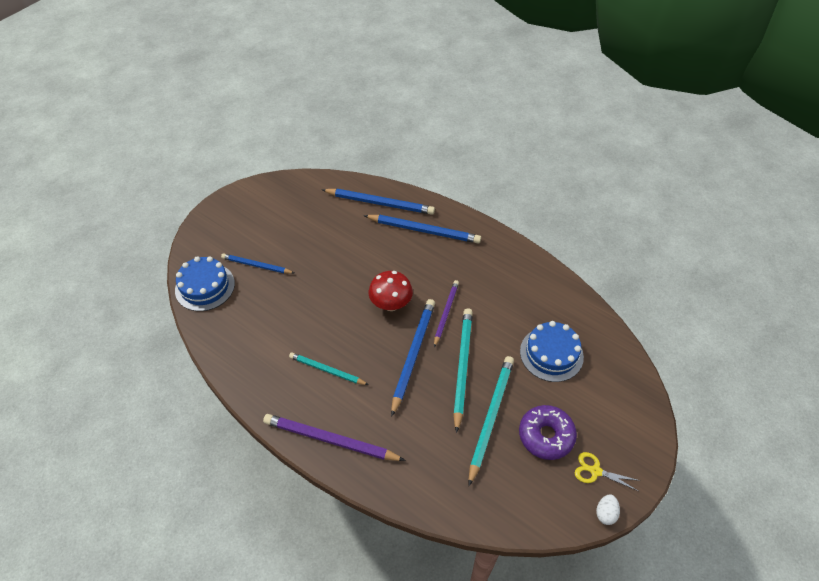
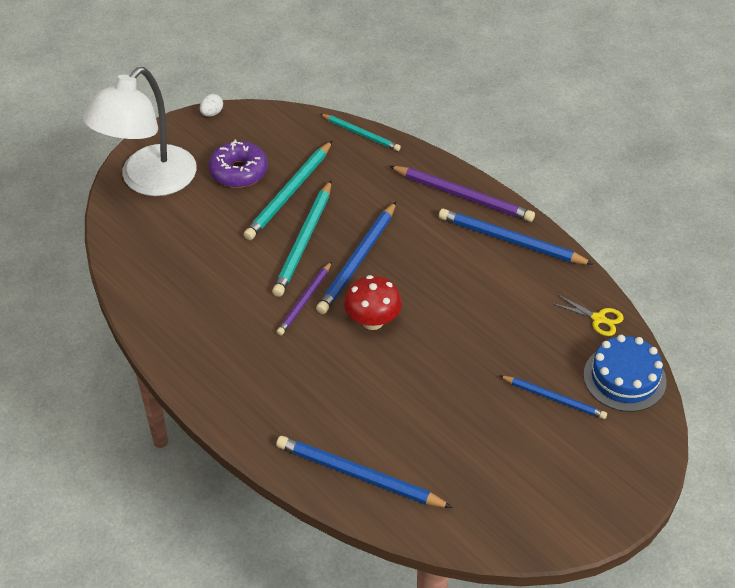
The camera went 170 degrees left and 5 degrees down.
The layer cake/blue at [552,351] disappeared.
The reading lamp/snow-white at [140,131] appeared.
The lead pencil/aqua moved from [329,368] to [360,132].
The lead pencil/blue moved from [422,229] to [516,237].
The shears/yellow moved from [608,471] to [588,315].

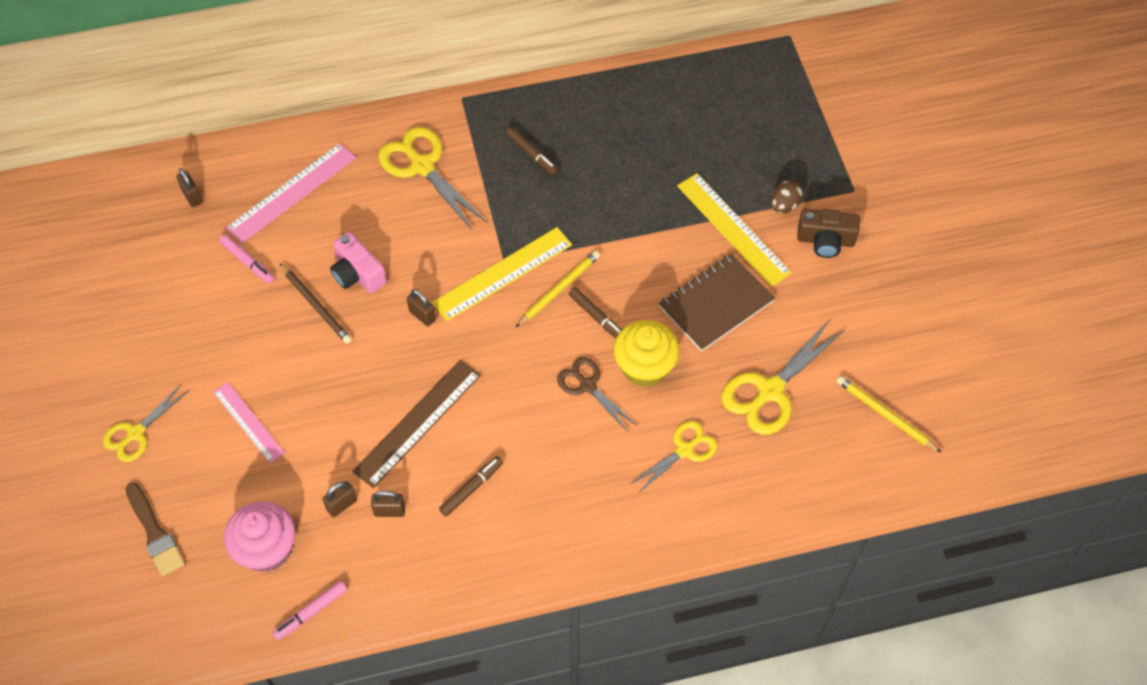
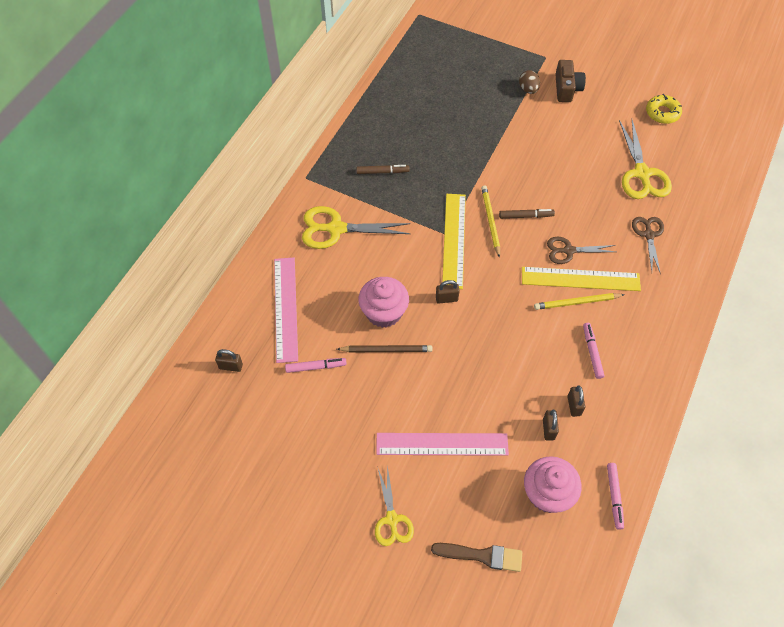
The camera went 50 degrees left and 0 degrees up.
The measuring stick/dark brown at [416,423] disappeared.
The muffin/yellow at [646,353] disappeared.
The exercise book/dark brown at [717,303] disappeared.
The donut/yellow at [664,109] appeared.
The measuring stick/yellow moved from [734,230] to [581,279].
The lead pencil/yellow moved from [889,414] to [579,301].
The photo camera/pink at [358,262] was replaced by the muffin/pink at [383,302].
The marker/dark brown at [471,486] became the marker/pink at [593,351].
The shears/yellow at [673,457] became the shears/dark brown at [648,245].
The padlock/dark brown at [388,504] turned 45 degrees counterclockwise.
The photo camera/dark brown at [828,233] turned 45 degrees counterclockwise.
The measuring stick/pink at [249,422] changed to 1.57 times the size.

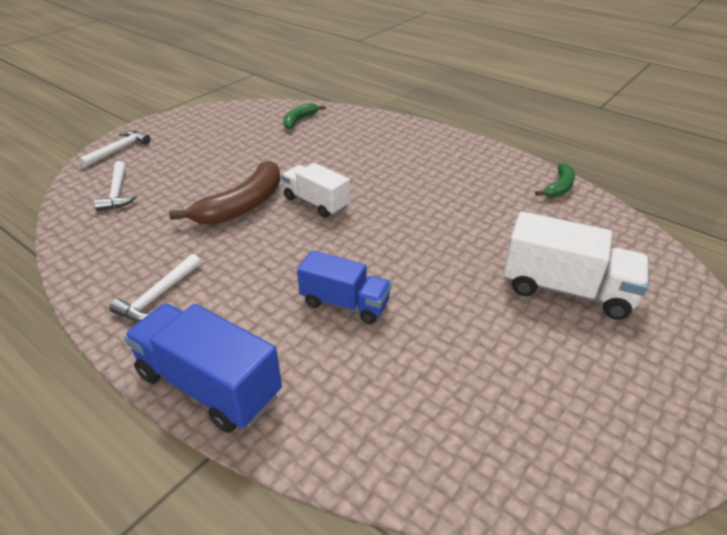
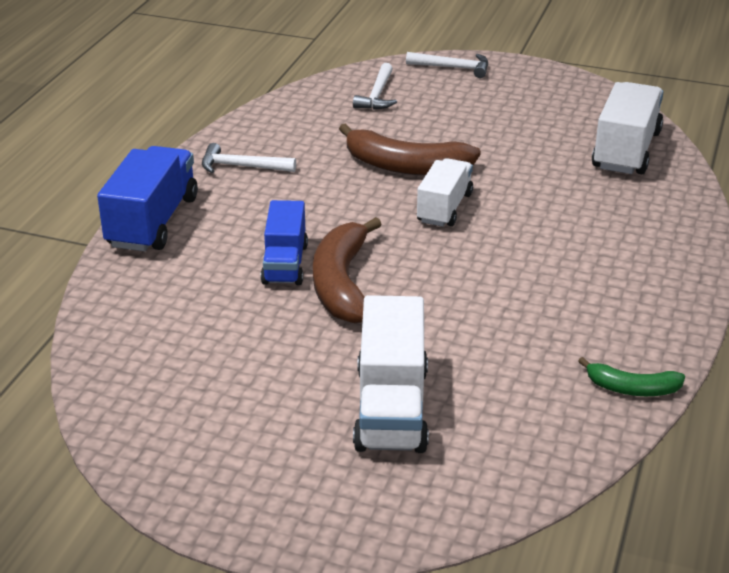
The camera went 70 degrees right and 5 degrees down.
The banana/dark brown at [347,270] appeared.
The banana/leaf-green at [304,116] was replaced by the truck/snow-white at [627,128].
The carpenter's hammer/snow-white at [116,186] turned 45 degrees counterclockwise.

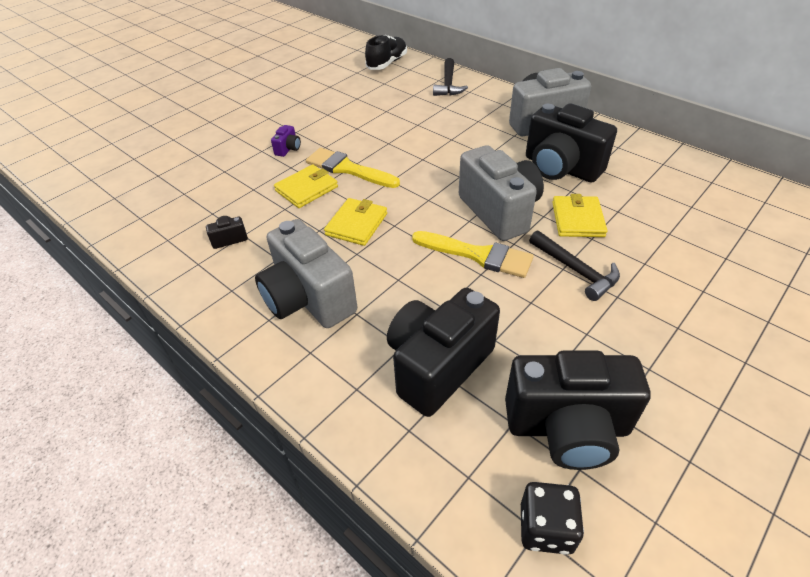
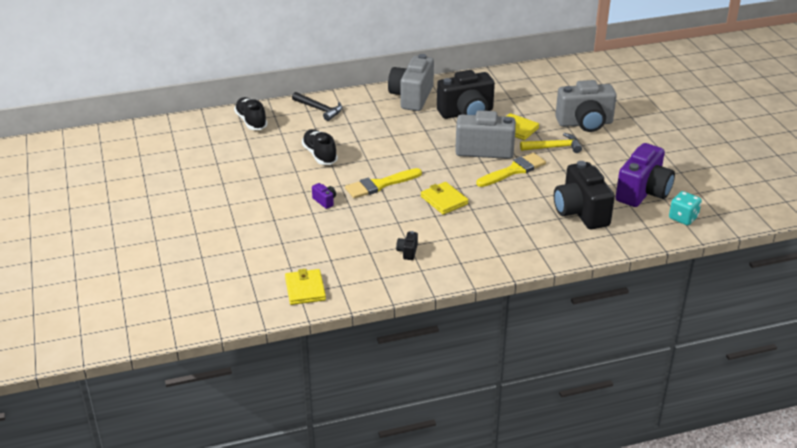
The camera went 60 degrees left and 10 degrees down.
The lace-up shoe/black at [320,147] appeared.
The photo camera/grey moved from [306,273] to [586,106].
The billfold/yellow moved from [306,186] to [305,287].
The photo camera/black at [578,410] became the photo camera/royal purple at [645,175].
The game die/black at [552,518] became the game die/aqua at [685,208].
The carpenter's hammer/black at [574,266] became the carpenter's hammer/yellow at [551,143].

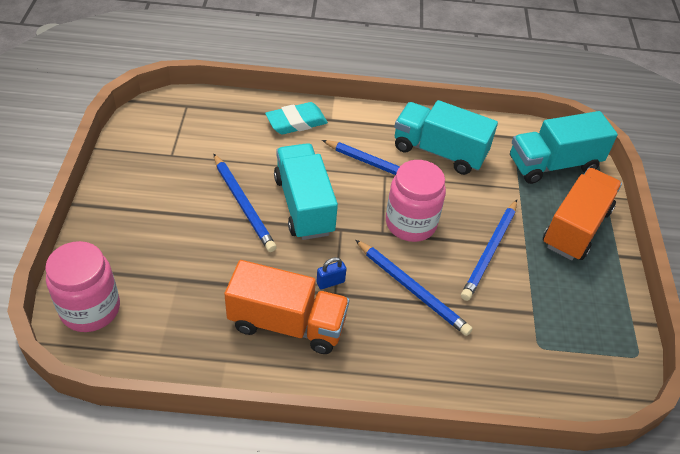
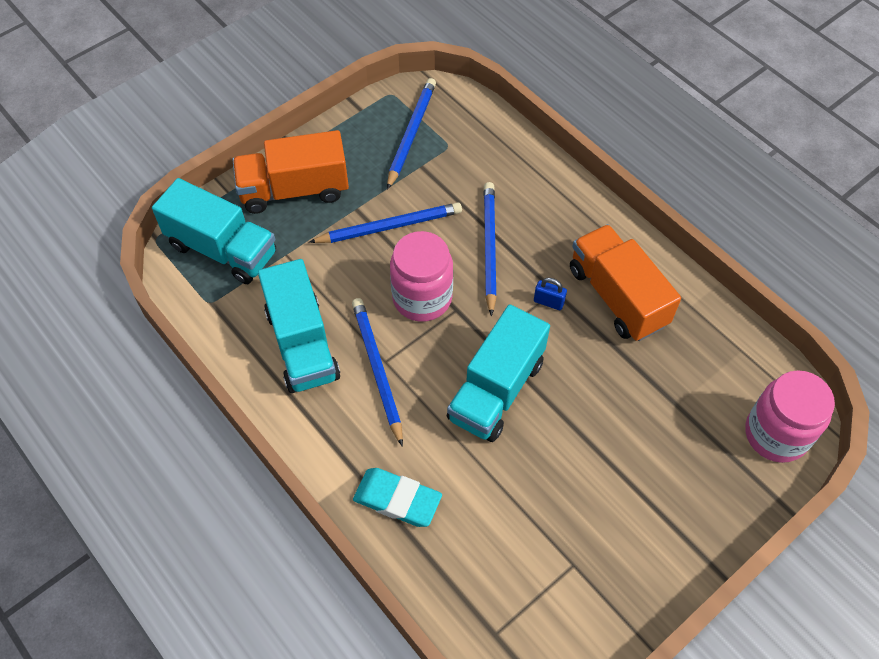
The camera went 130 degrees left and 10 degrees up.
The lead pencil/blue moved from [245,203] to [411,134].

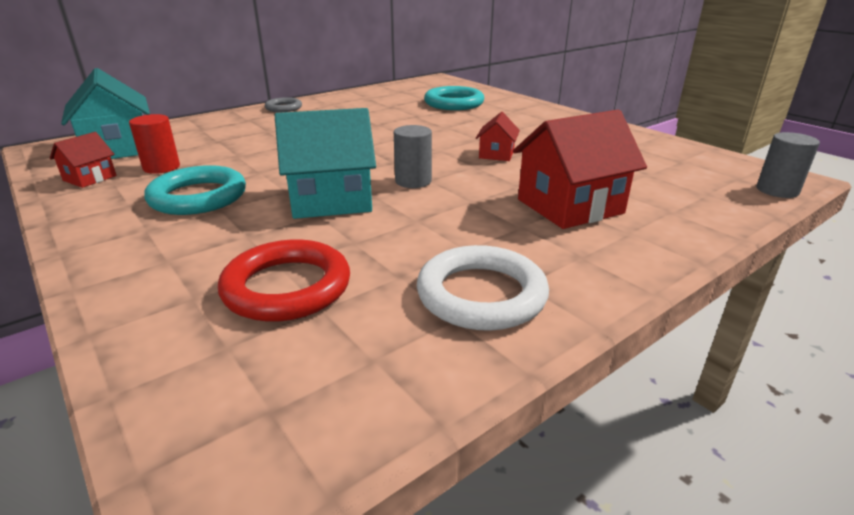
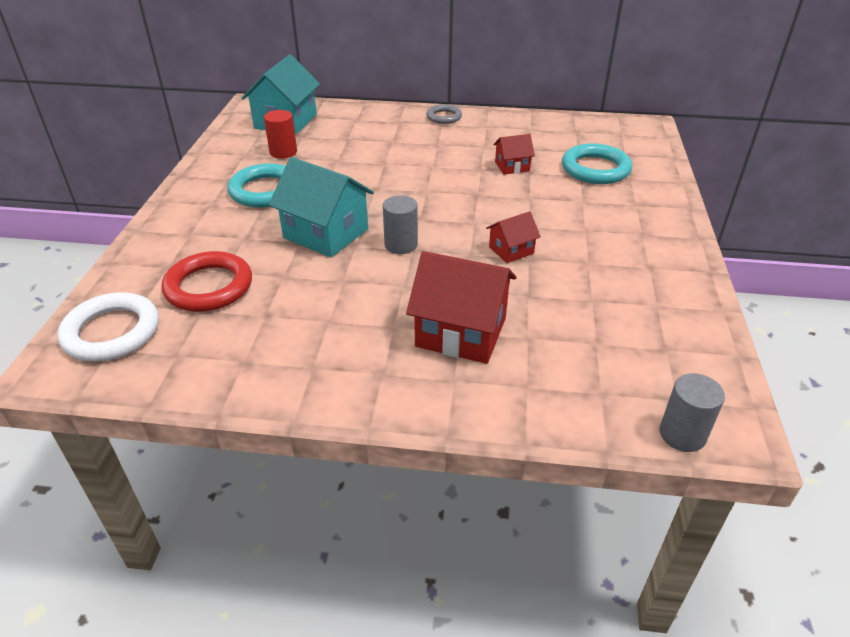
The camera went 45 degrees right and 10 degrees up.
The toy house/scarlet moved from [83,160] to [514,154].
The hoop/snow-white moved from [483,288] to [108,327].

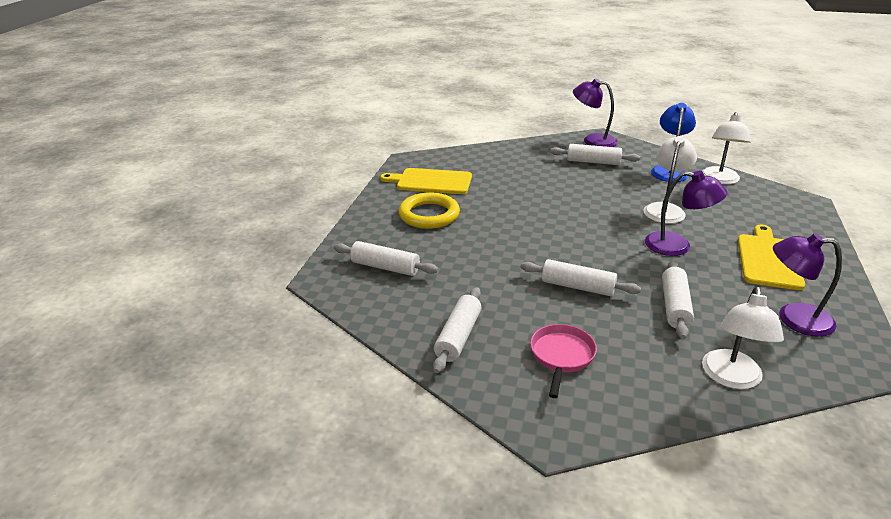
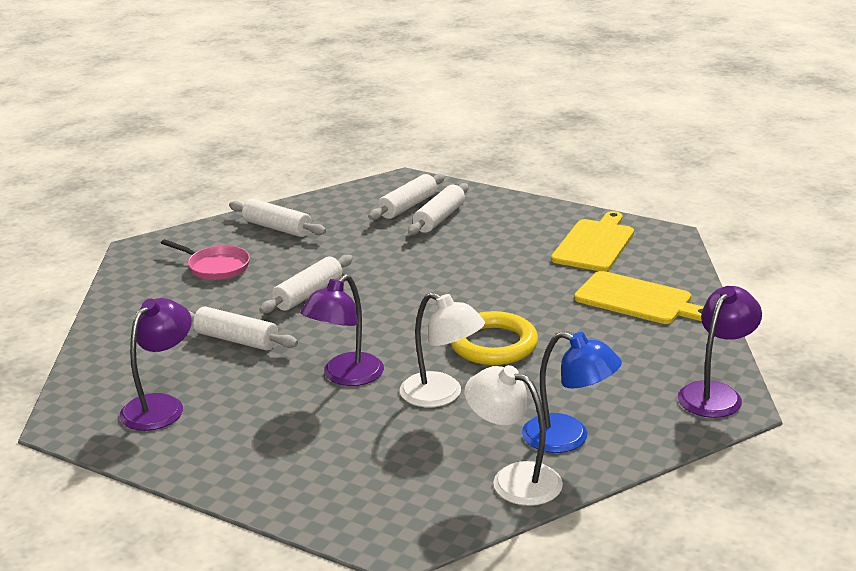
The camera went 105 degrees right and 5 degrees down.
The reading lamp/snow-white at [743,338] disappeared.
The hoop/yellow moved from [429,210] to [494,338].
The rolling pin/snow-white moved from [595,154] to [438,209].
The bread board/yellow moved from [771,257] to [638,297].

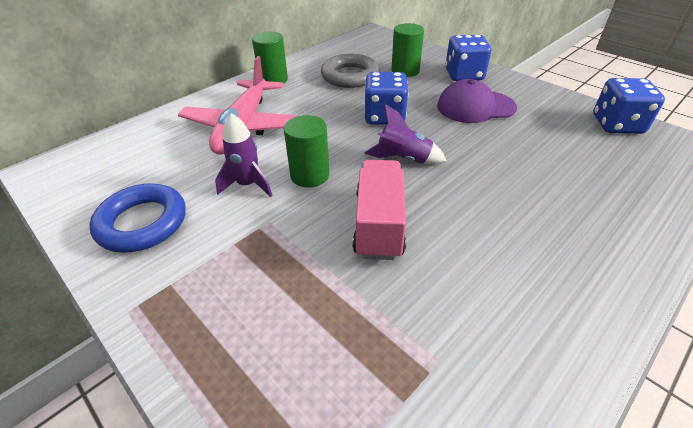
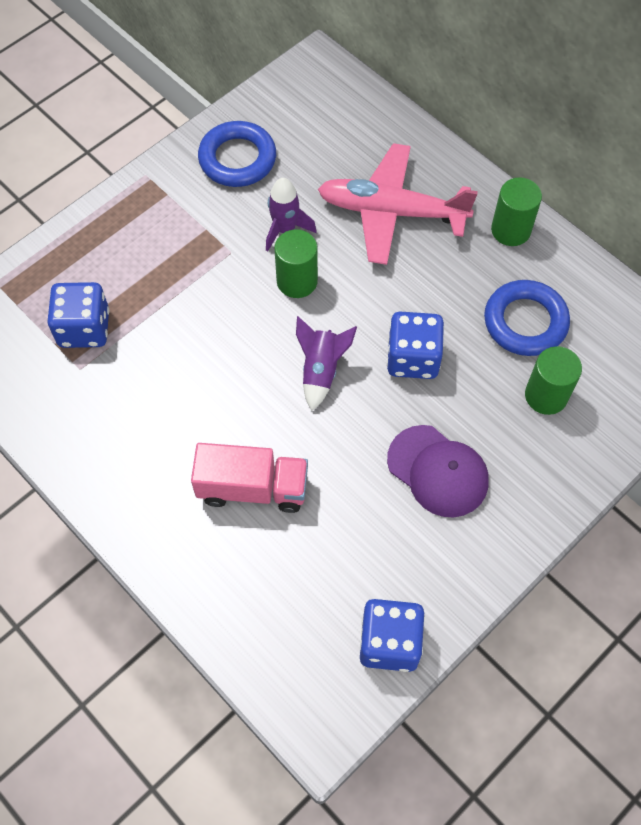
The camera went 90 degrees right and 20 degrees up.
The truck/pink moved from [379,210] to [249,478].
The game die/blue moved from [468,58] to [78,315].
The hoop/grey at [350,71] became the hoop/blue at [527,318].
The peaked cap/royal purple at [477,101] turned 135 degrees clockwise.

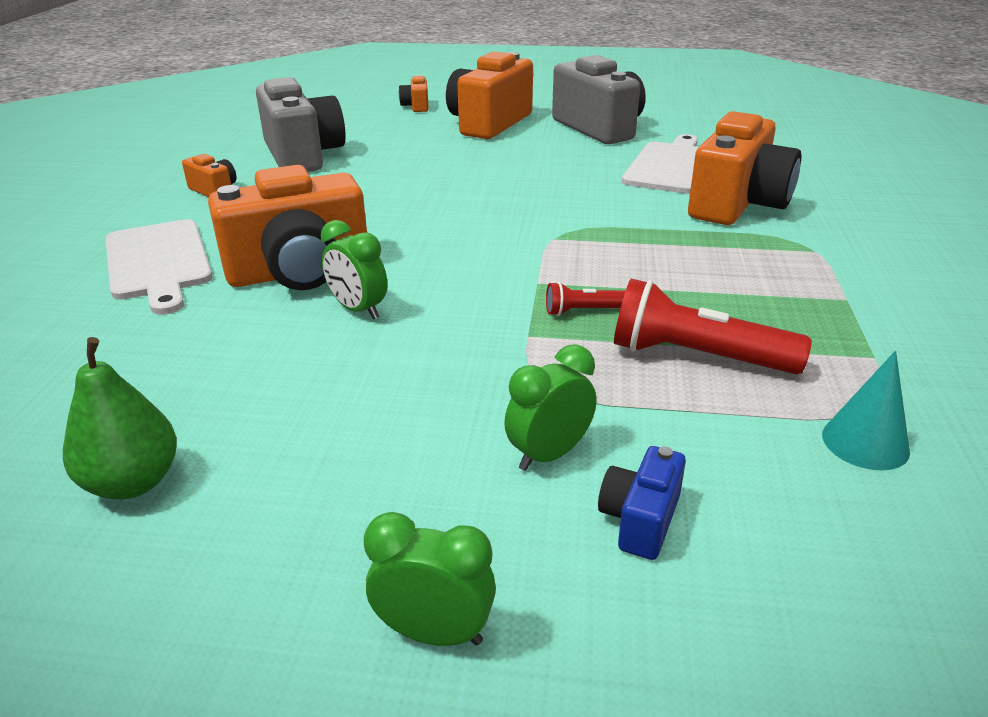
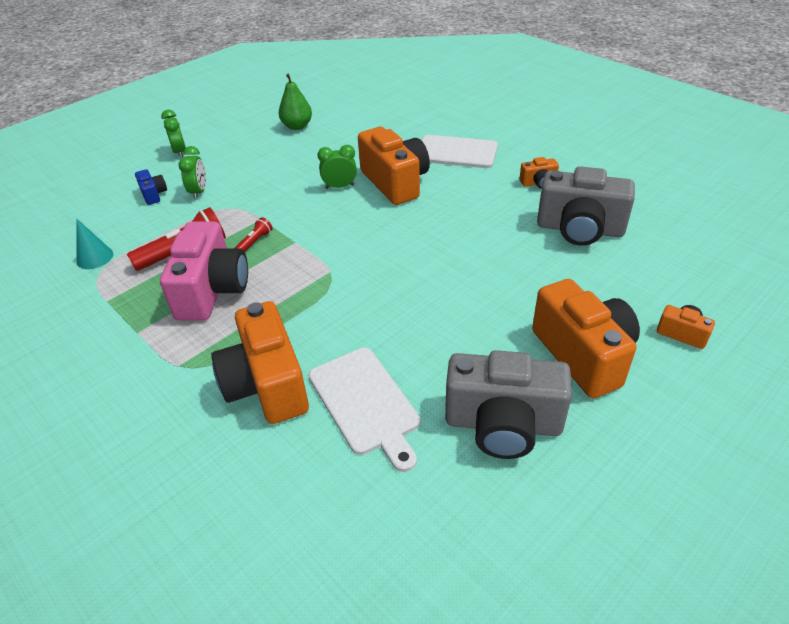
The camera went 130 degrees right and 10 degrees up.
The photo camera/pink at [204,271] appeared.
The photo camera/orange at [287,227] turned 135 degrees clockwise.
The clock/leaf-green at [430,579] turned 75 degrees counterclockwise.

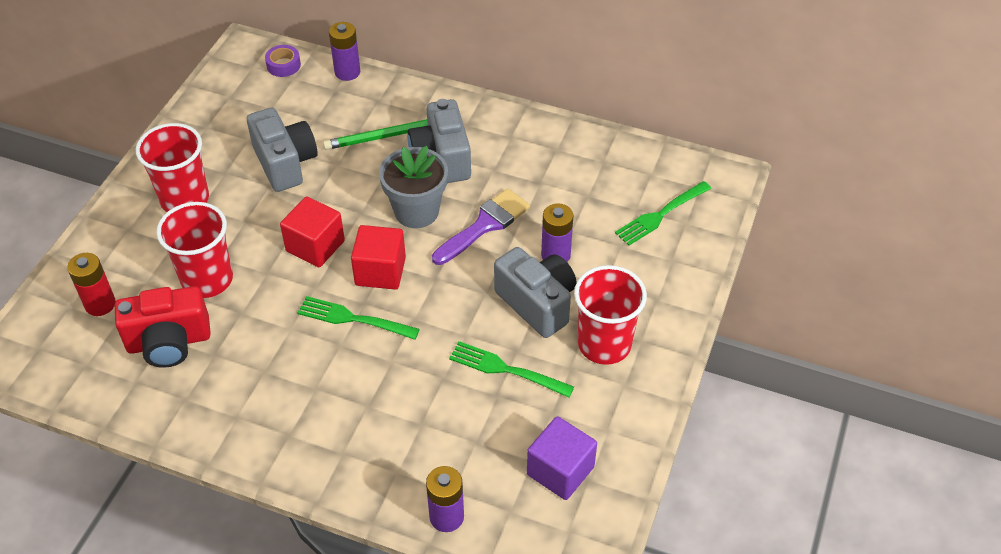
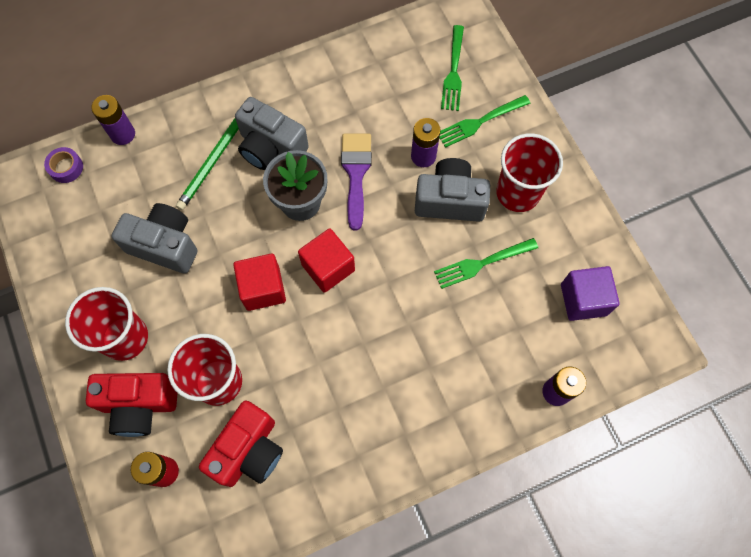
The camera went 45 degrees left and 20 degrees up.
The photo camera/scarlet at [131,405] appeared.
The fork/leaf-green moved from [359,318] to [485,121].

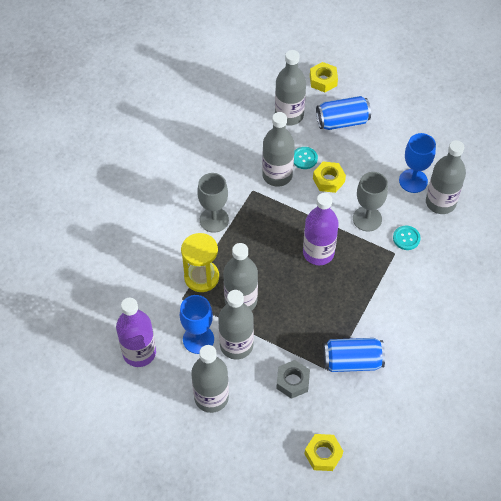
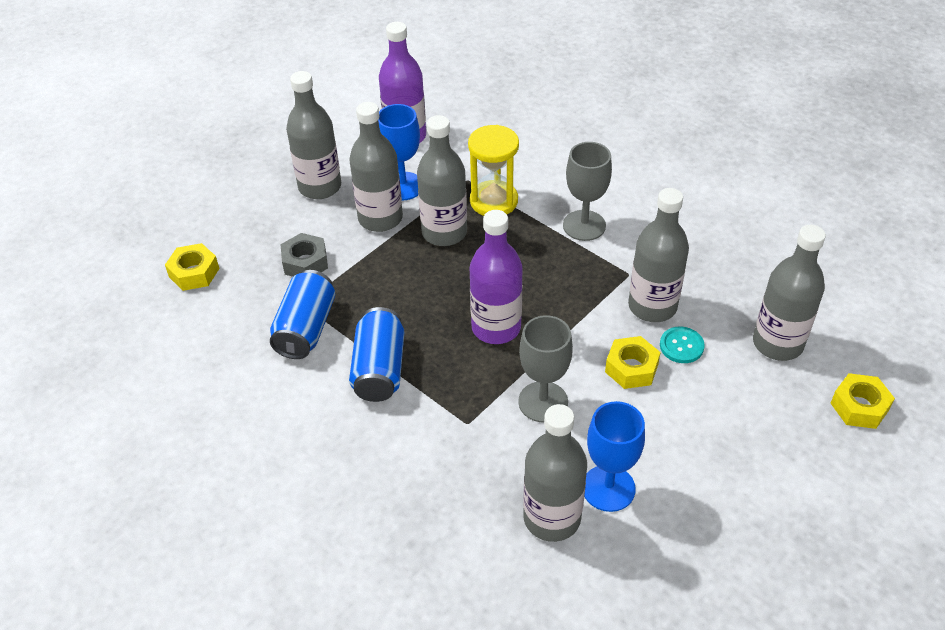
The camera went 105 degrees right and 10 degrees down.
The button/aqua at [407,238] disappeared.
The tin/blue moved from [343,113] to [376,354].

